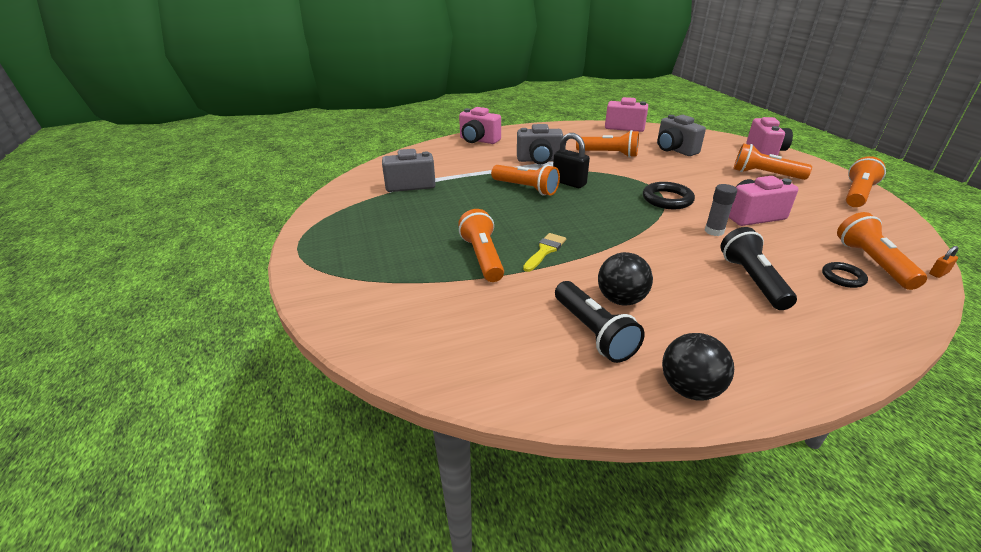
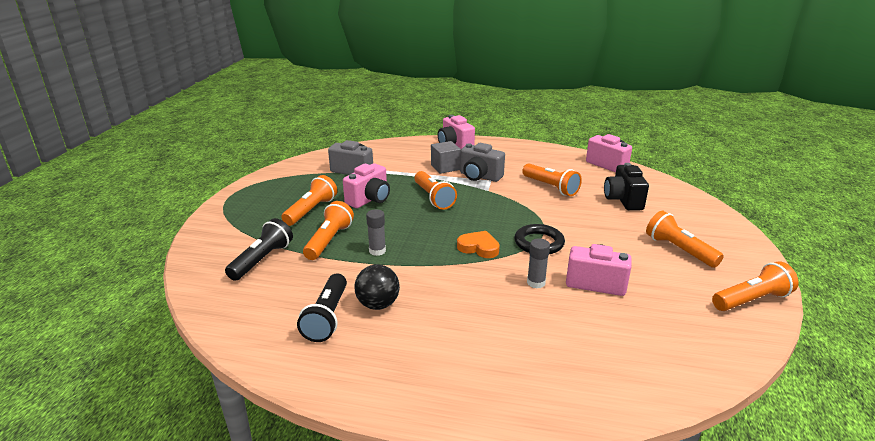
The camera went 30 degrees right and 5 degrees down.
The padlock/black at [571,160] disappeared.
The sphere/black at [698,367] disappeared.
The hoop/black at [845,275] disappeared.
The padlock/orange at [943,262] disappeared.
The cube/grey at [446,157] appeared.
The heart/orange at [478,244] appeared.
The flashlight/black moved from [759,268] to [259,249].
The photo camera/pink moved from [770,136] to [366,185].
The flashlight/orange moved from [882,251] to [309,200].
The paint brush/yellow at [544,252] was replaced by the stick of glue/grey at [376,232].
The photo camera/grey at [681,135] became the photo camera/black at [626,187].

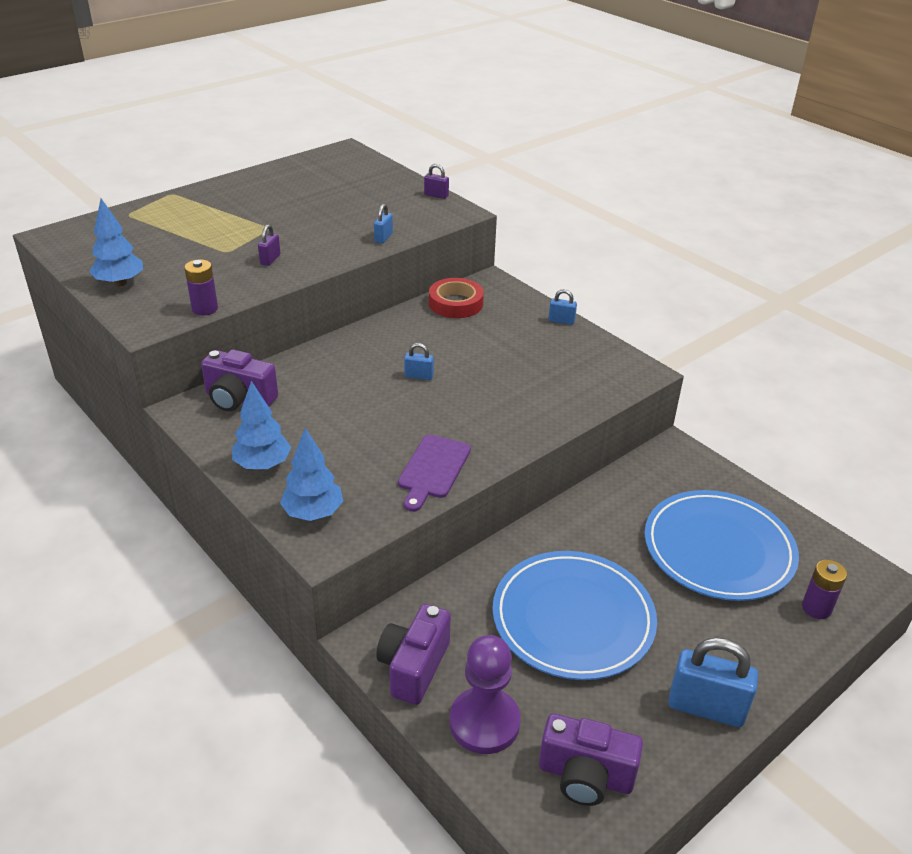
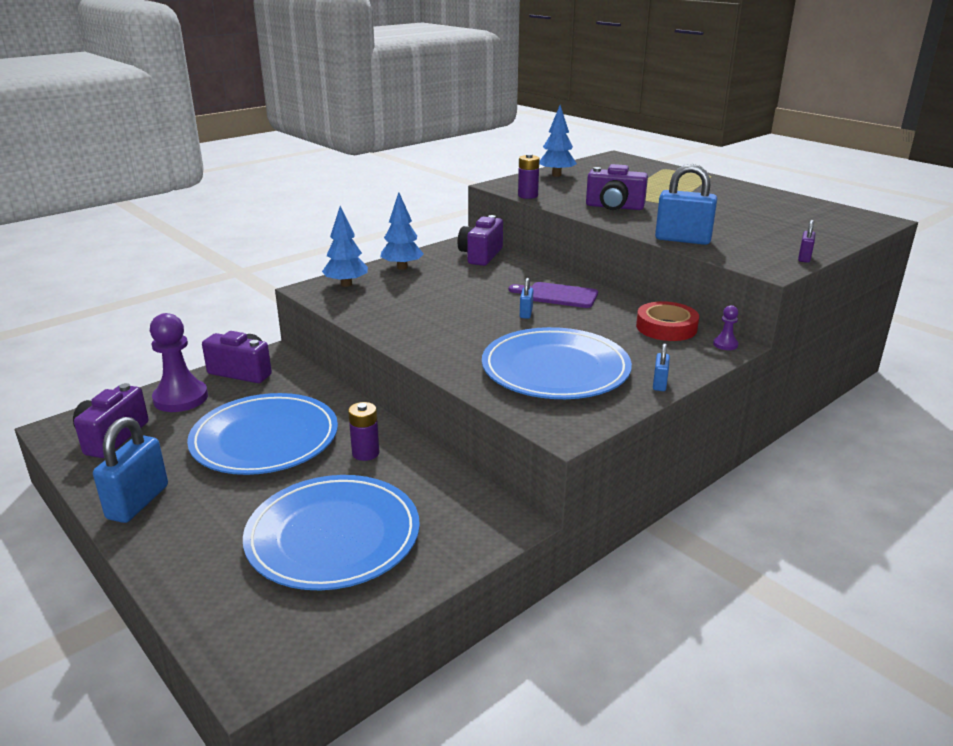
The camera went 90 degrees right and 10 degrees down.
The plate/blue at [557,363] appeared.
The chess pawn/royal purple at [725,327] appeared.
The bread board/royal purple moved from [434,473] to [553,295].
The battery/royal purple moved from [824,589] to [364,431].
The padlock/royal purple at [269,245] was replaced by the photo camera/royal purple at [617,187].
The padlock/blue at [383,224] changed to 2.04 times the size.

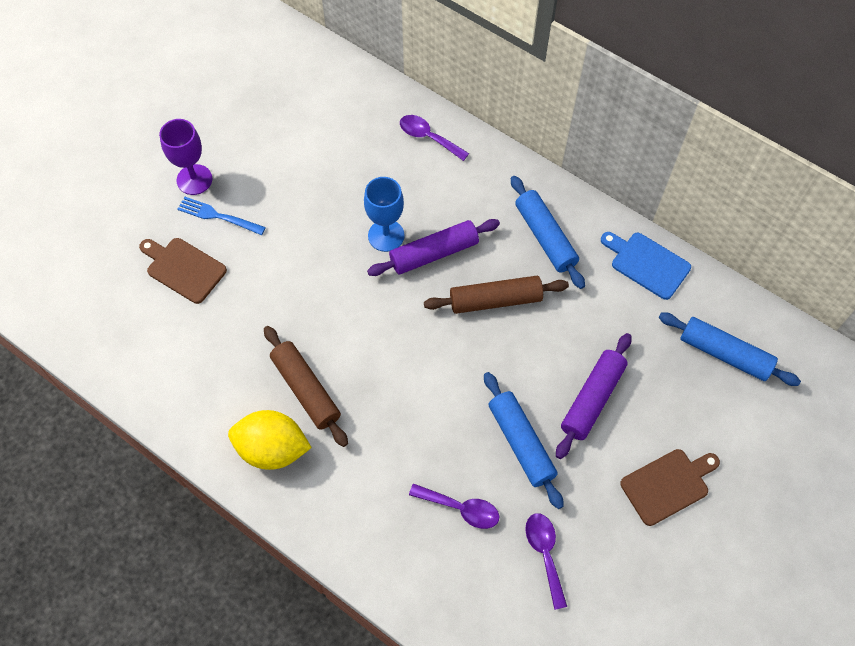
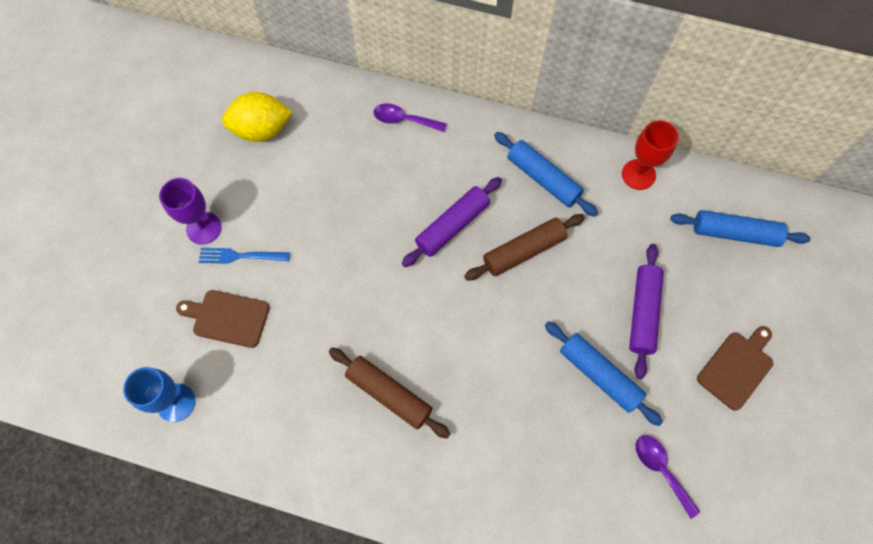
The camera went 20 degrees left and 5 degrees up.
The tablespoon/royal purple at [454,506] disappeared.
The toy lemon/yellow moved from [270,440] to [257,117].
The goblet/blue moved from [384,214] to [159,394].
The bread board/blue at [646,266] was replaced by the goblet/scarlet at [650,155].

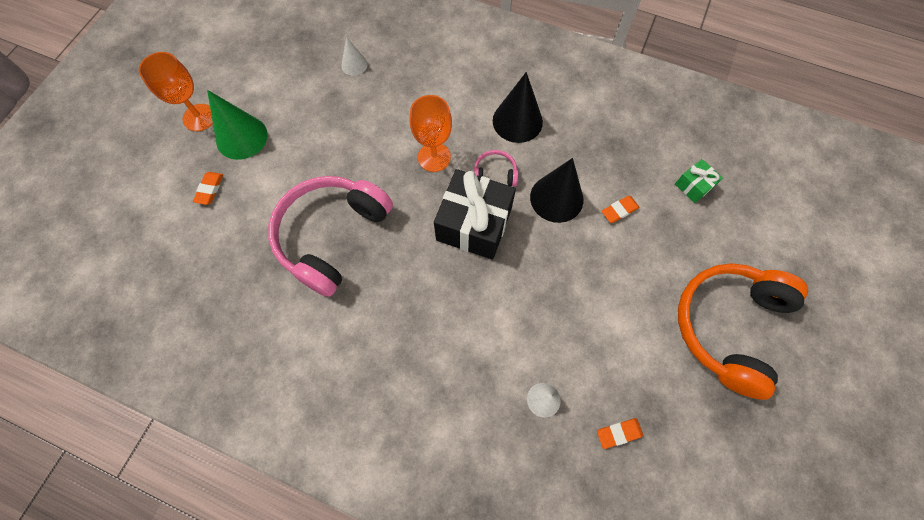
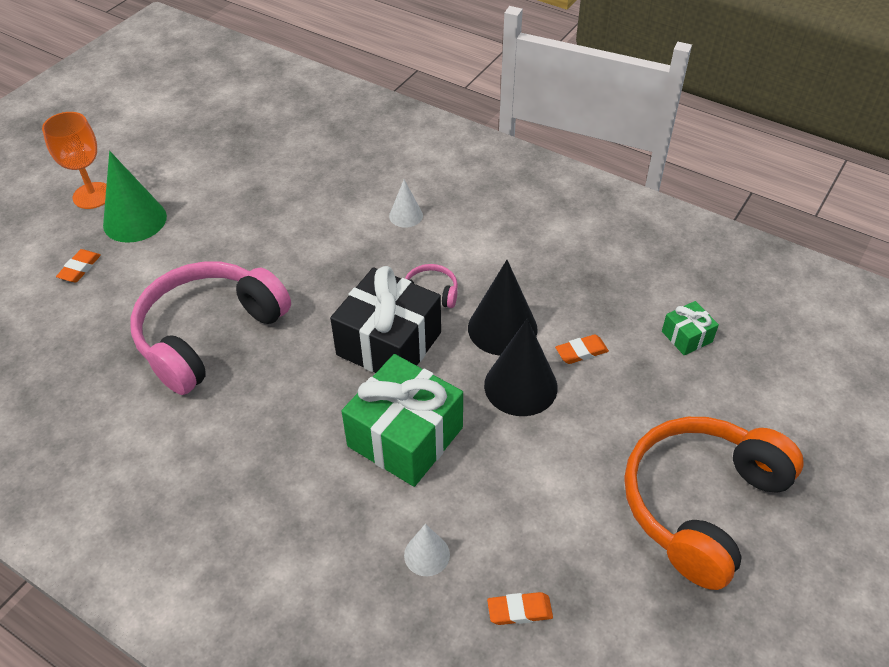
The camera went 10 degrees right and 20 degrees down.
The goblet/orange at [430,133] disappeared.
The wrapped gift/leaf-green at [402,420] appeared.
The cone shape/snow-white moved from [354,56] to [406,204].
The cone shape/black moved from [518,107] to [521,367].

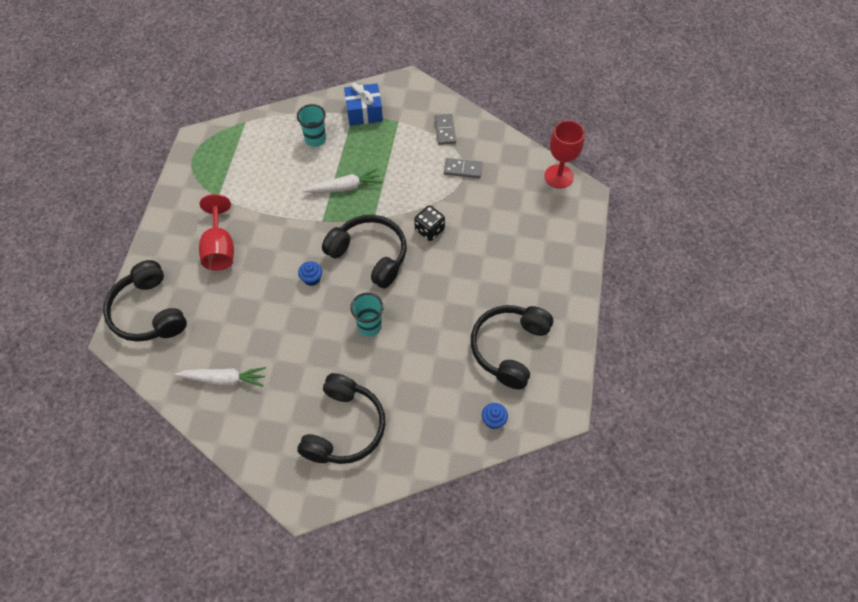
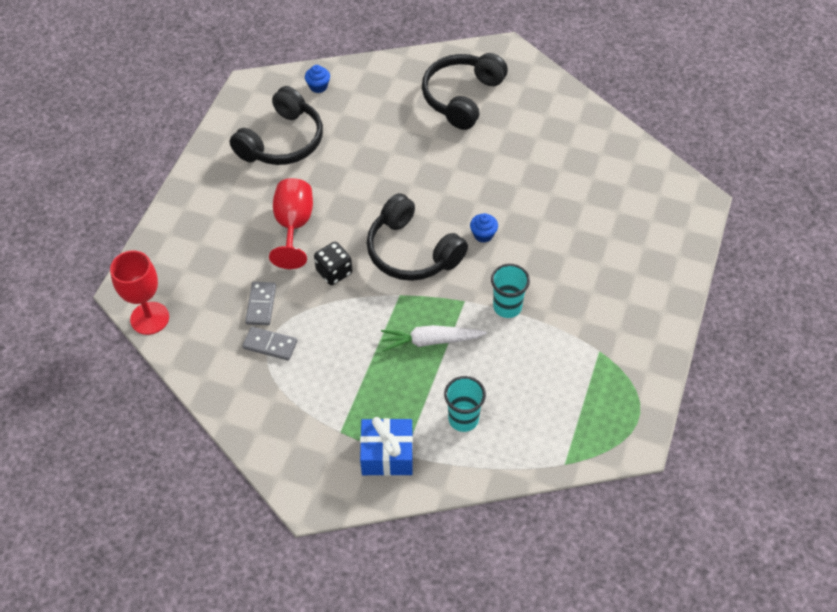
The camera went 170 degrees left and 5 degrees down.
The over-ear headphones/black at [145,301] disappeared.
The root vegetable/snow-white at [220,377] disappeared.
The goblet/scarlet moved from [216,232] to [291,223].
The beaker/aqua moved from [367,314] to [510,291].
The domino piece/grey moved from [445,129] to [260,303].

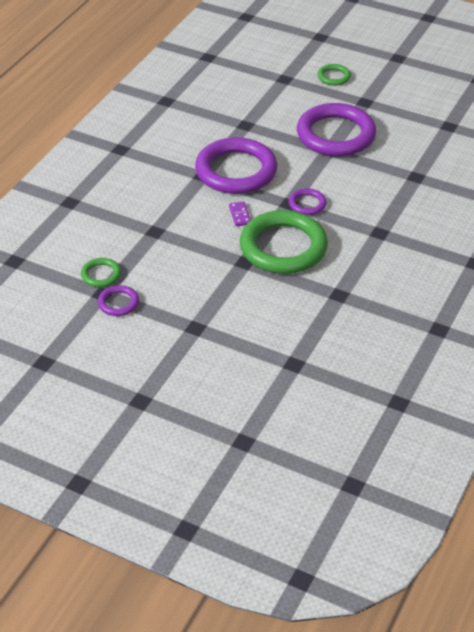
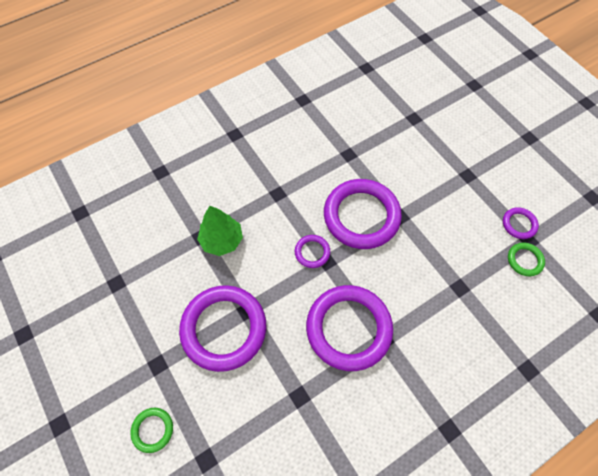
The camera went 150 degrees left and 20 degrees up.
The domino piece/royal purple at [240,213] disappeared.
The toy tree/leaf-green at [220,231] appeared.
The hoop/leaf-green at [284,242] became the hoop/royal purple at [363,214].

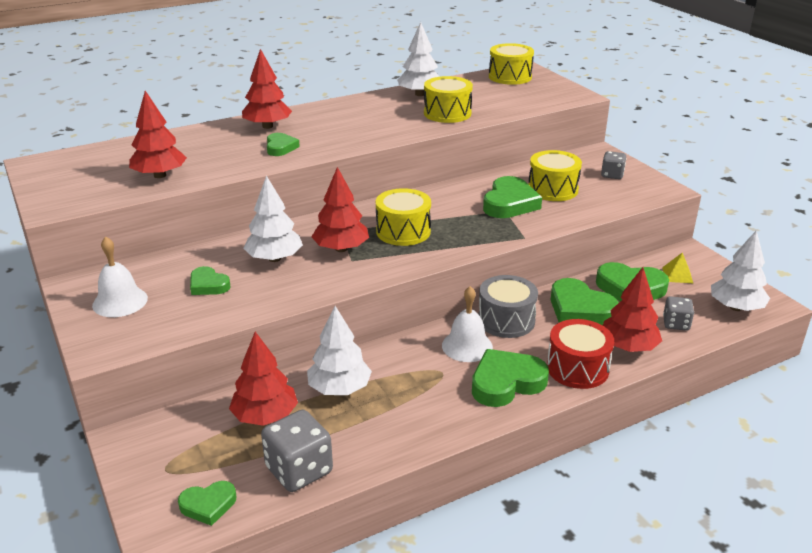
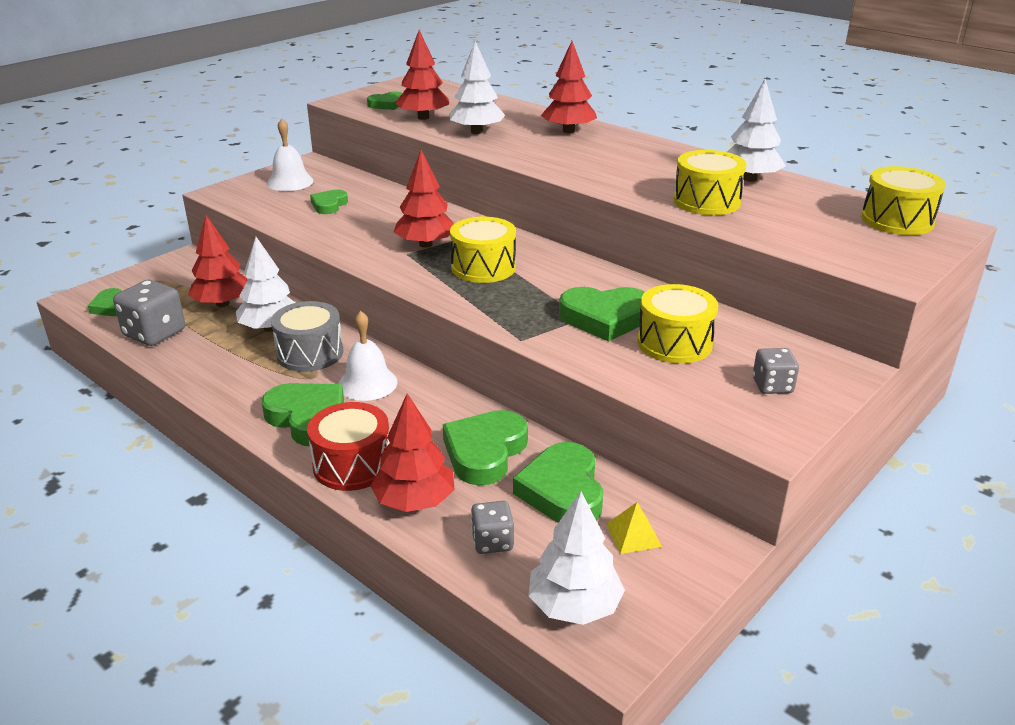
The camera went 70 degrees right and 0 degrees up.
The toy tree/snow-white moved from [273,218] to [477,87].
The heart/leaf-green moved from [283,144] to [384,101].
The drum/grey moved from [508,306] to [307,336].

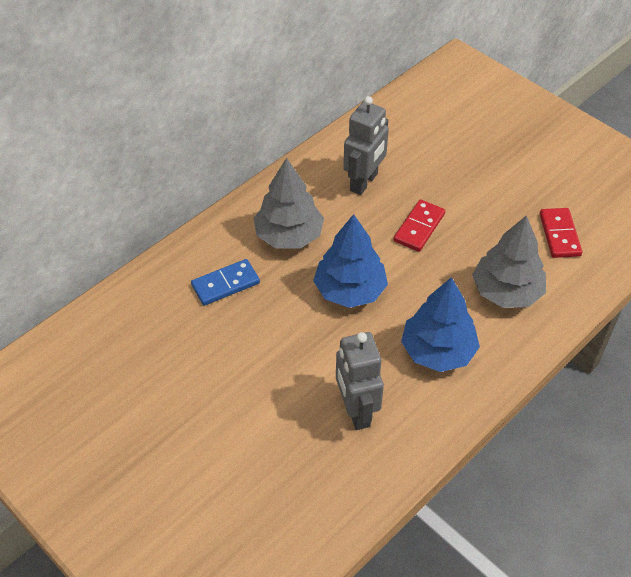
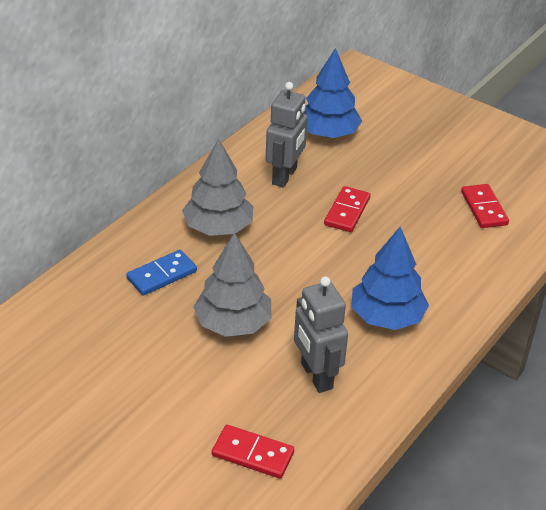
The camera went 10 degrees left and 10 degrees down.
The domino piece/scarlet at [253,452] appeared.
The toy tree/blue moved from [350,261] to [333,93].
The toy tree/grey moved from [509,261] to [232,284].

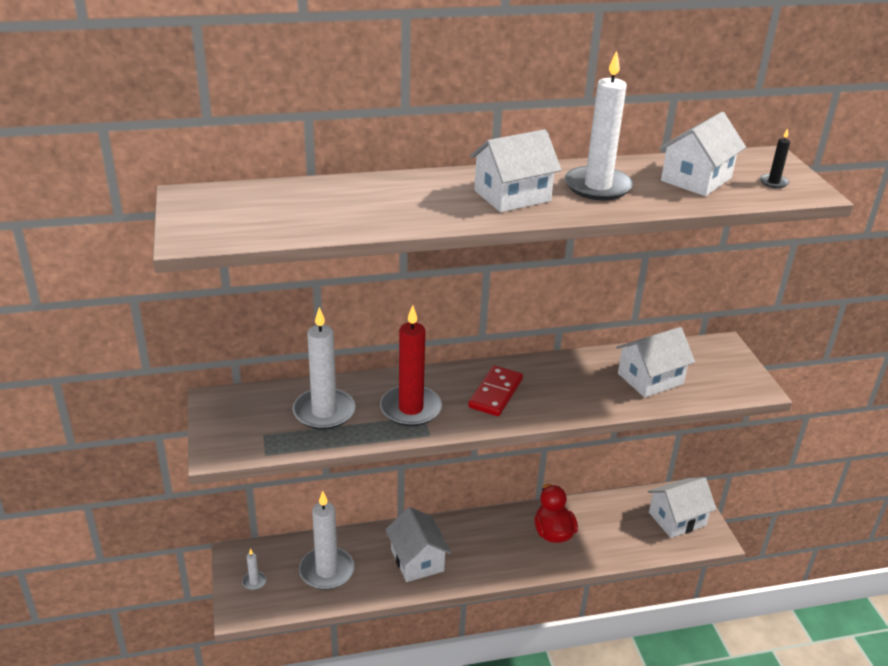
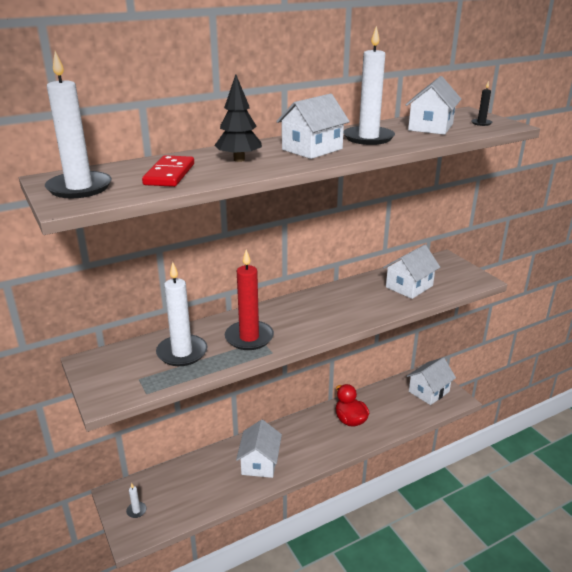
The camera went 15 degrees left and 5 degrees down.
The toy tree/black at [238,118] appeared.
The pillar candle/snow-white moved from [326,540] to [78,124].
The domino piece/scarlet moved from [495,391] to [168,171].
The toy house/snow-white at [418,544] turned 45 degrees clockwise.

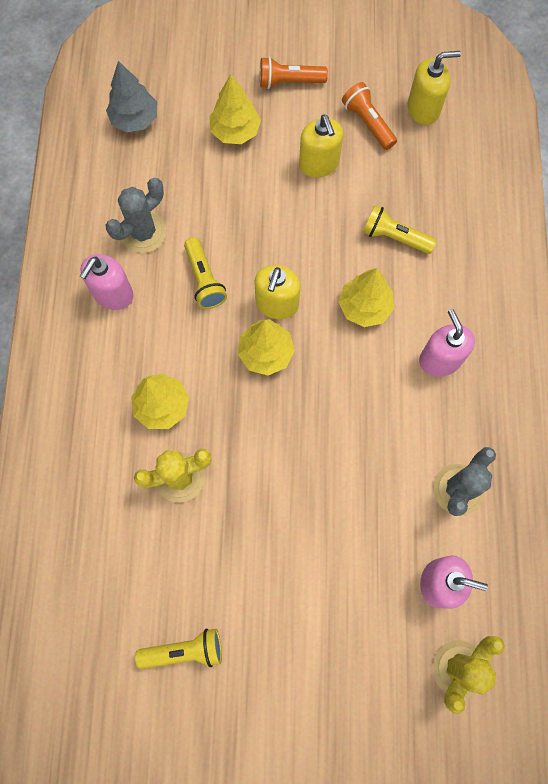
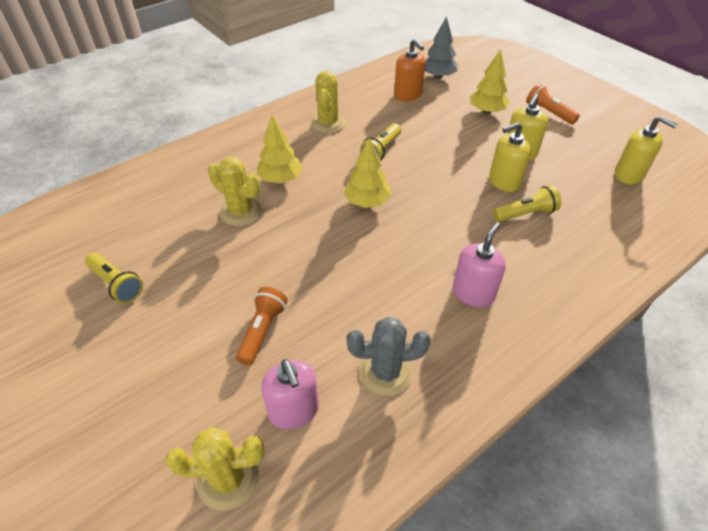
The camera went 50 degrees right and 25 degrees down.
The cactus/grey at [136,215] disappeared.
The toy tree/yellow at [366,297] disappeared.
The pump bottle/orange at [410,70] appeared.
The pump bottle/yellow moved from [277,292] to [510,157].
The flashlight/orange moved from [369,116] to [262,326].
The pump bottle/pink at [106,282] was replaced by the cactus/yellow at [328,102].
The flashlight/yellow at [400,229] turned 90 degrees clockwise.

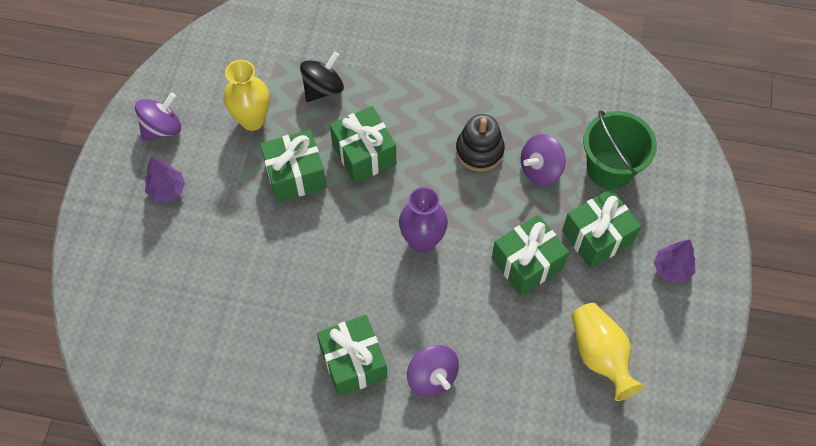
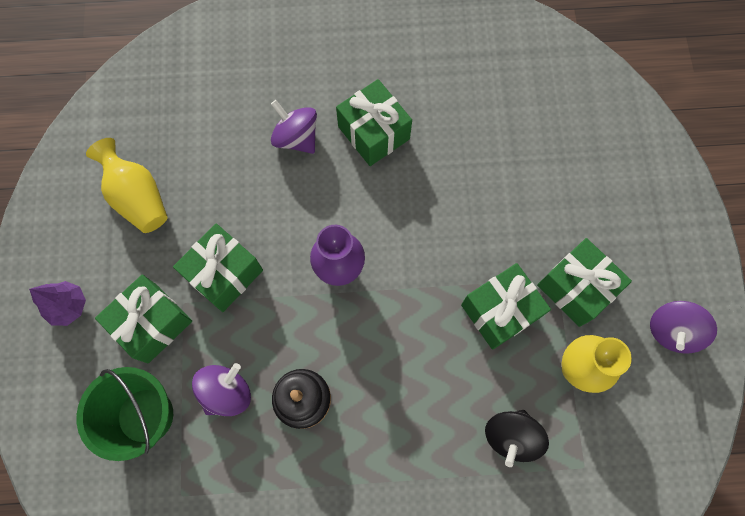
The camera went 165 degrees right and 10 degrees up.
The toy tree/royal purple at [165,179] disappeared.
The wrapped gift/leaf-green moved from [363,144] to [584,282].

